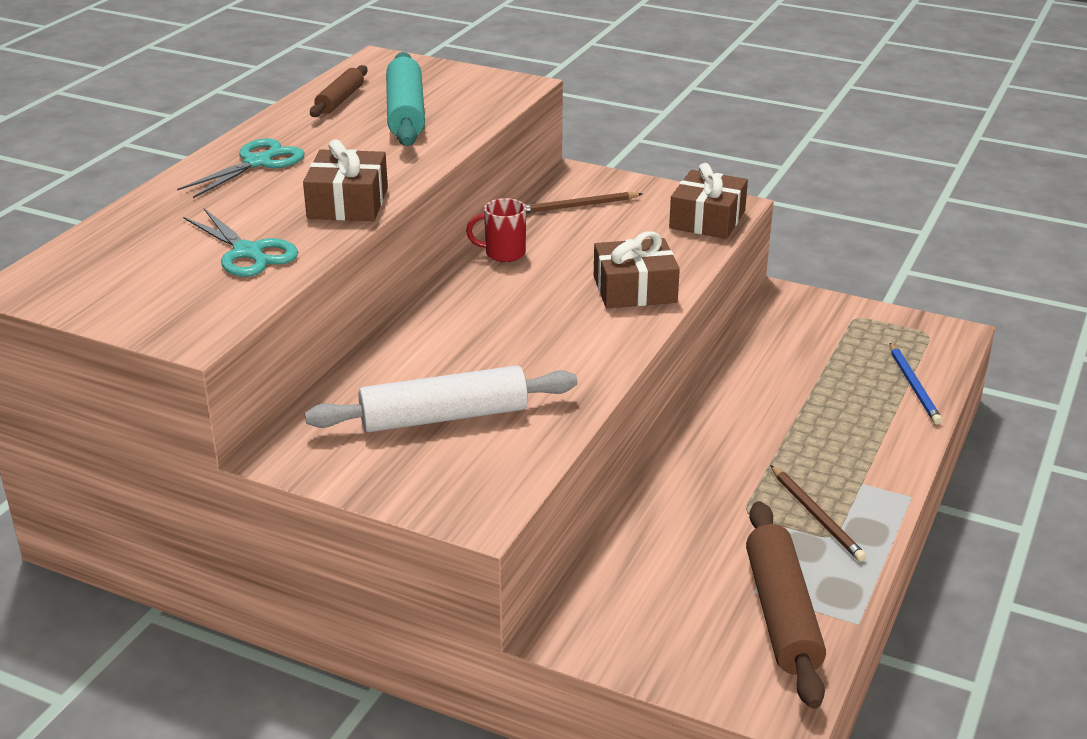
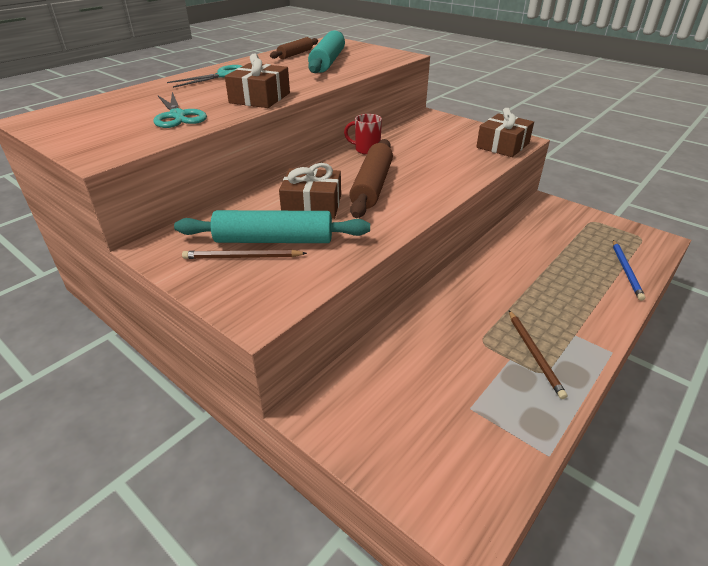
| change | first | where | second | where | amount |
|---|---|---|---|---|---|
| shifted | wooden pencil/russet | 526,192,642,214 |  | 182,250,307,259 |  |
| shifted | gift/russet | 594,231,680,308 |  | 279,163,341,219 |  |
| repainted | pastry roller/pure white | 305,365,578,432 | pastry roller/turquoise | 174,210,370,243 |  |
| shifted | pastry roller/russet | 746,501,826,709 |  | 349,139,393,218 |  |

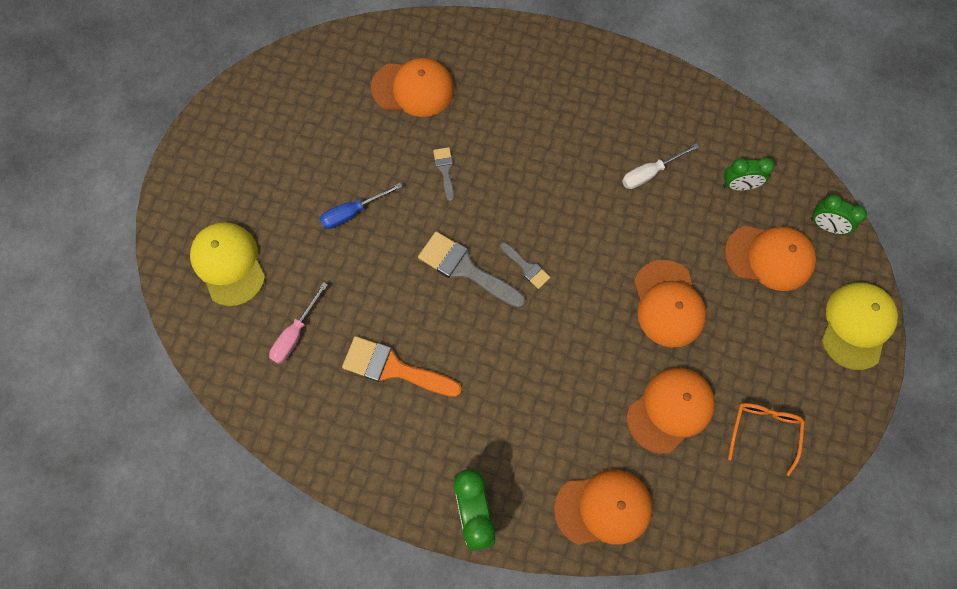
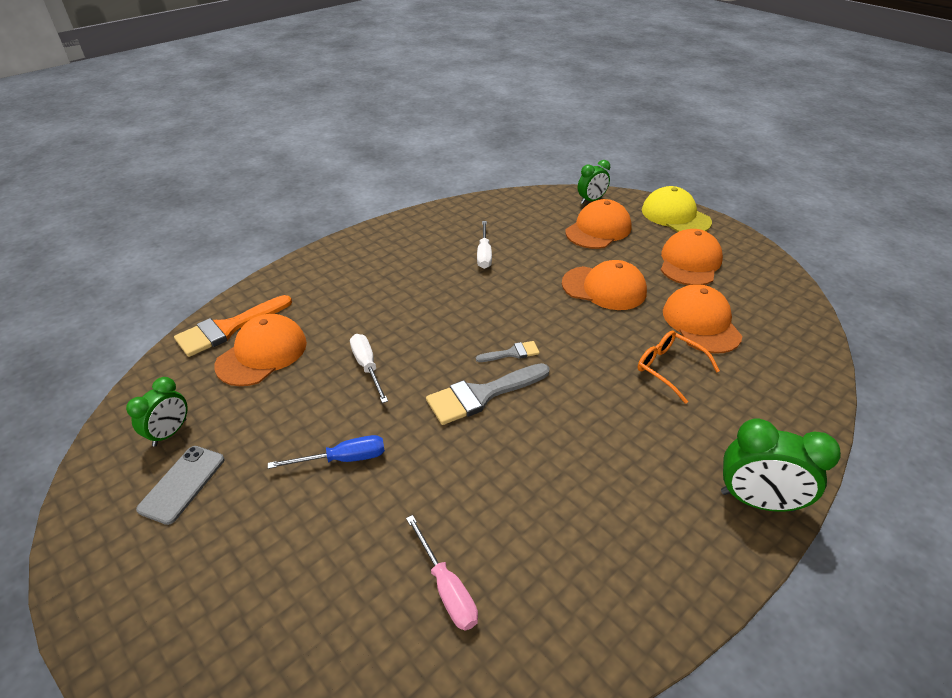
| change | first | where | second | where | amount |
|---|---|---|---|---|---|
| swapped | paintbrush/ash-grey | 433,147,454,201 | screwdriver/pure white | 350,334,388,403 |  |
| shifted | bedside clock/emerald | 723,158,775,190 |  | 126,377,188,447 |  |
| rotated | screwdriver/blue | 320,183,402,229 |  | 268,435,385,469 | 105 degrees counterclockwise |
| gone | cap/golden | 190,223,266,306 |  |  |  |
| shifted | paintbrush/orange-coloured | 342,336,462,397 |  | 174,295,292,357 |  |
| shifted | eyeglasses/orange-coloured | 728,403,805,476 |  | 637,331,720,404 |  |
| shifted | cap/orange-coloured | 554,470,653,545 |  | 661,229,723,285 |  |
| new |  |  | mobile phone/ash-grey | 136,446,224,525 |  |

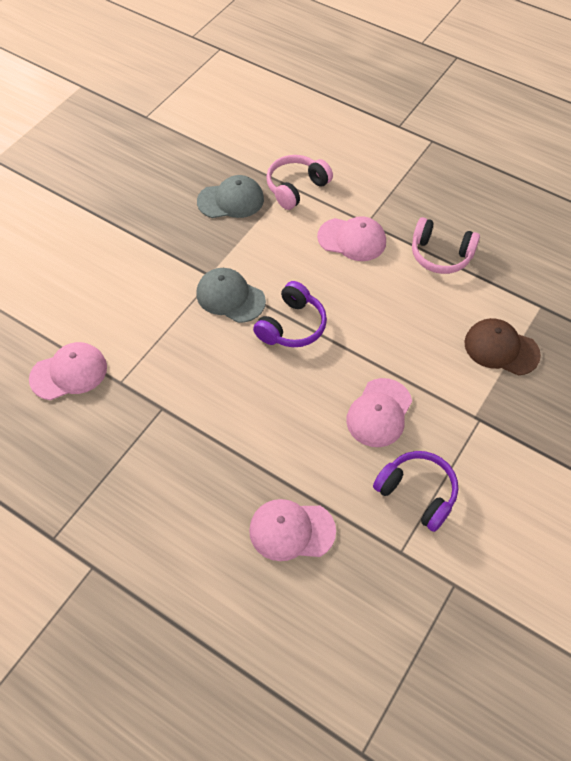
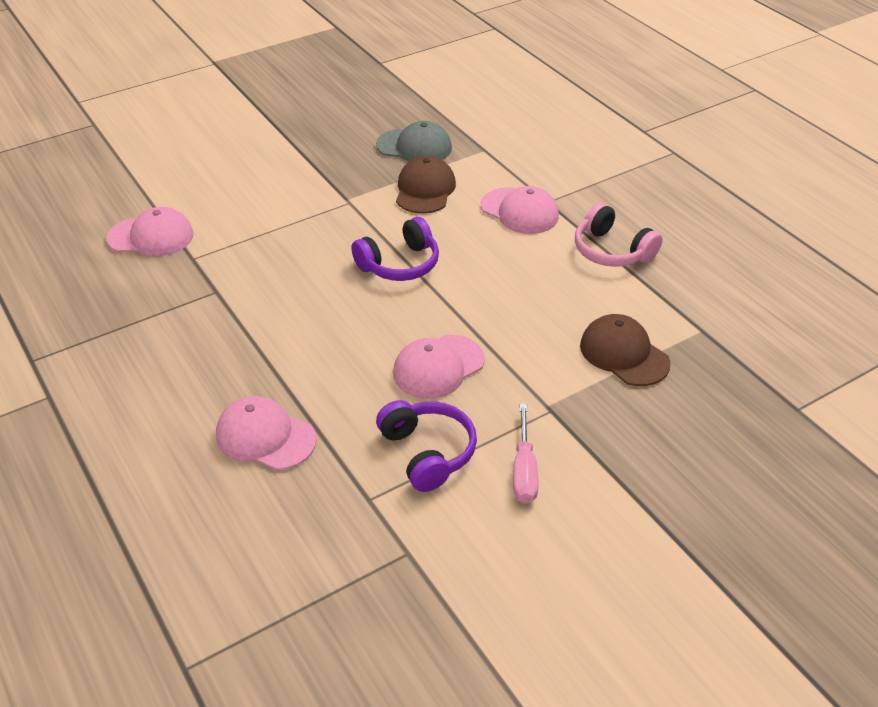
| change | first | where | second | where | amount |
|---|---|---|---|---|---|
| gone | over-ear headphones/rose-pink | 266,155,333,210 |  |  |  |
| gone | cap/ash-grey | 196,268,266,323 |  |  |  |
| new |  |  | cap/russet | 396,156,456,214 |  |
| new |  |  | screwdriver/rose-pink | 513,404,539,503 |  |

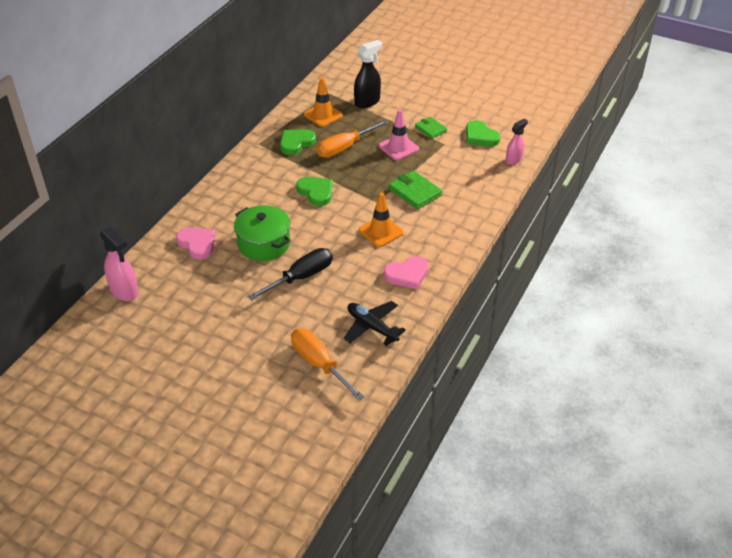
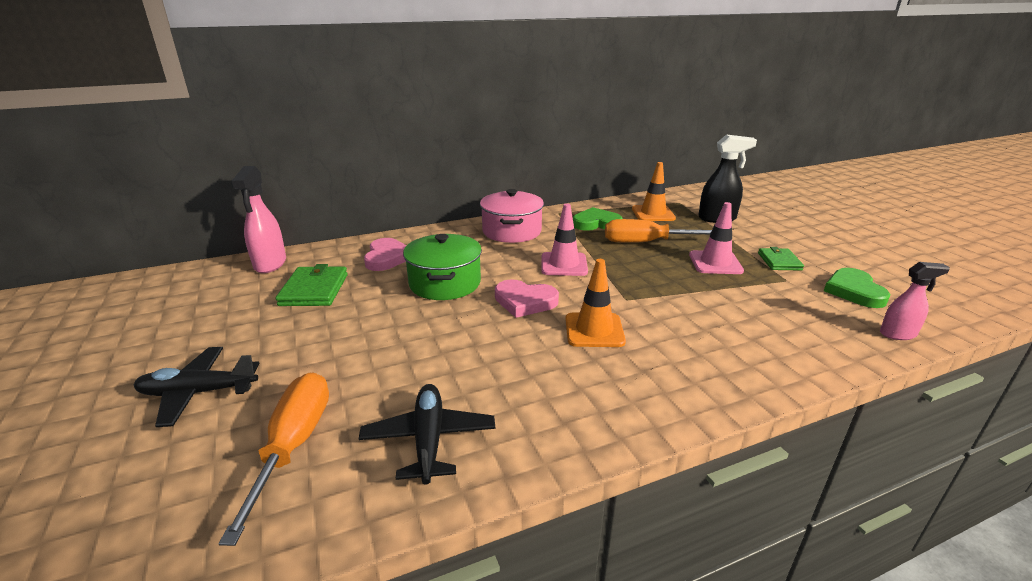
| change | first | where | second | where | amount |
|---|---|---|---|---|---|
| shifted | card wallet/emerald | 389,171,442,209 |  | 276,264,347,306 |  |
| swapped | heart/emerald | 296,177,333,206 | traffic cone/rose-pink | 541,204,588,276 |  |
| gone | screwdriver/black | 248,248,333,300 |  |  |  |
| shifted | heart/rose-pink | 384,256,429,290 |  | 495,279,559,318 |  |
| new |  |  | stockpot/rose-pink | 480,189,544,243 |  |
| new |  |  | toy plane/black | 134,347,260,427 |  |

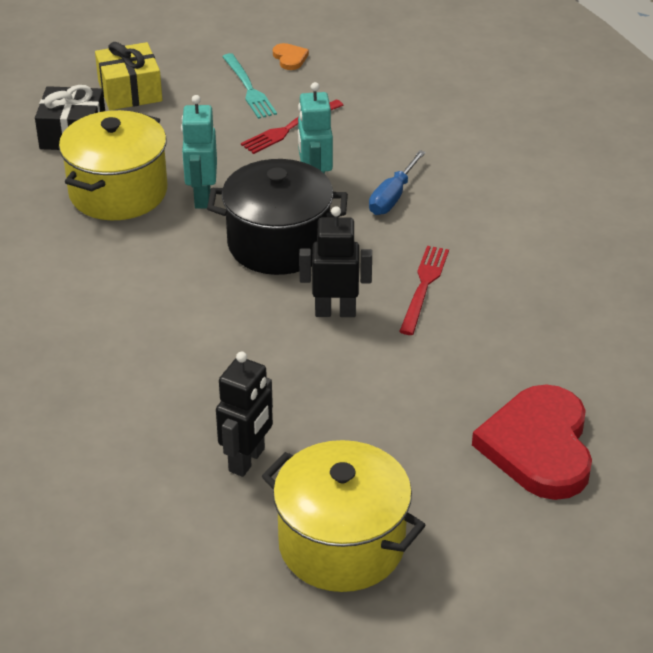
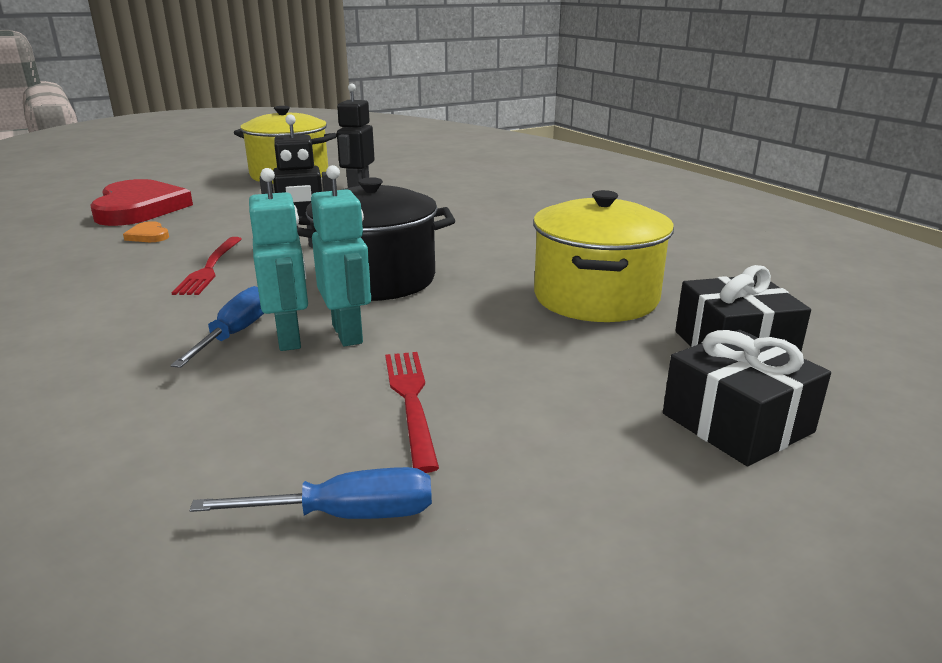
| change | first | where | second | where | amount |
|---|---|---|---|---|---|
| repainted | gift/golden | 95,42,162,110 | gift/black | 663,330,831,466 |  |
| shifted | heart/orange-coloured | 273,43,309,70 |  | 123,221,169,242 |  |
| gone | fork/turquoise | 222,53,277,119 |  |  |  |
| shifted | robot/turquoise | 181,95,217,209 |  | 249,168,308,351 |  |
| rotated | fork/crimson | 241,100,343,154 |  | 385,352,439,473 | 45 degrees counterclockwise |
| new |  |  | screwdriver/blue | 189,467,432,519 |  |

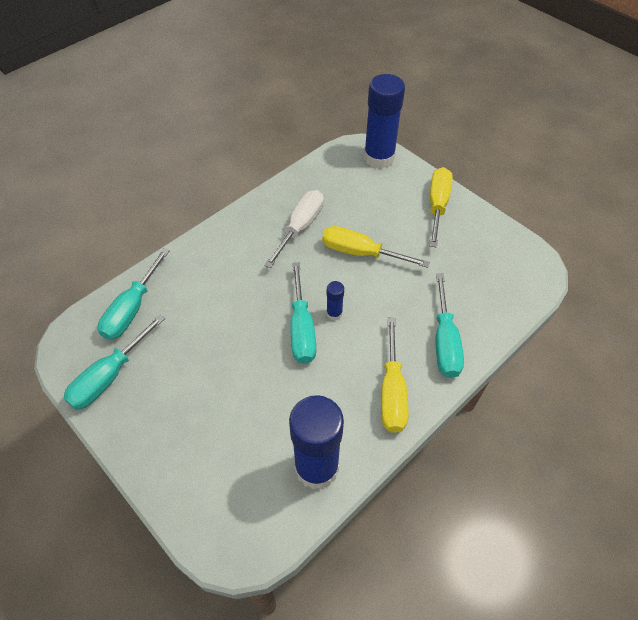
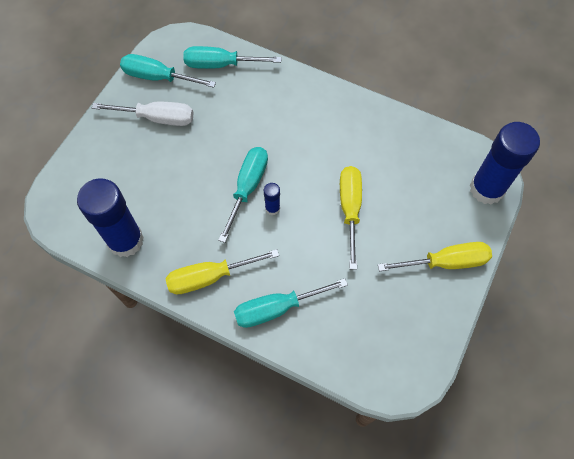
| change | first | where | second | where | amount |
|---|---|---|---|---|---|
| shifted | screwdriver/pure white | 264,190,324,268 |  | 92,102,193,126 |  |
| rotated | screwdriver/turquoise | 290,262,316,364 |  | 218,147,268,243 | 135 degrees clockwise |

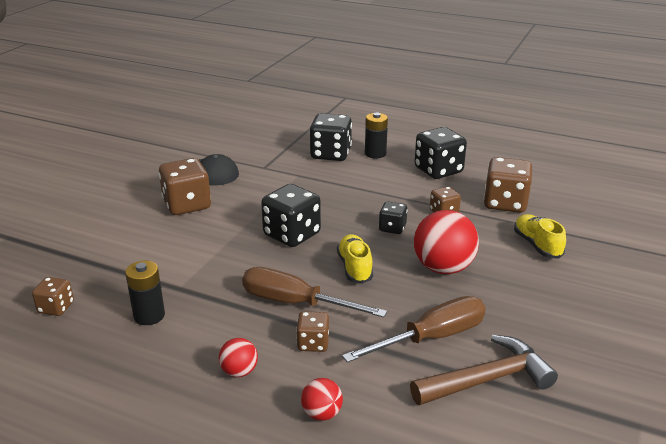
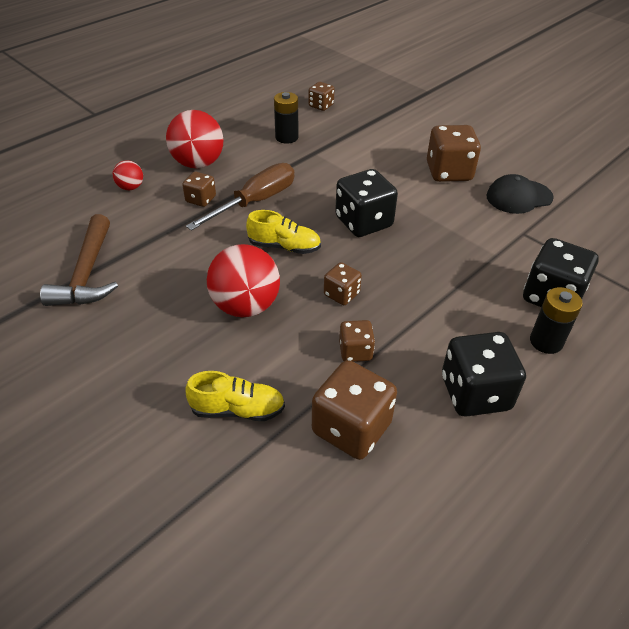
| change | first | where | second | where | amount |
|---|---|---|---|---|---|
| repainted | dice/black | 379,201,408,234 | dice/russet | 324,262,362,305 |  |
| gone | screwdriver/russet | 342,296,486,363 |  |  |  |
| scaled | play ball/crimson | 219,338,258,377 |  | 166,110,223,169 | x1.99 |

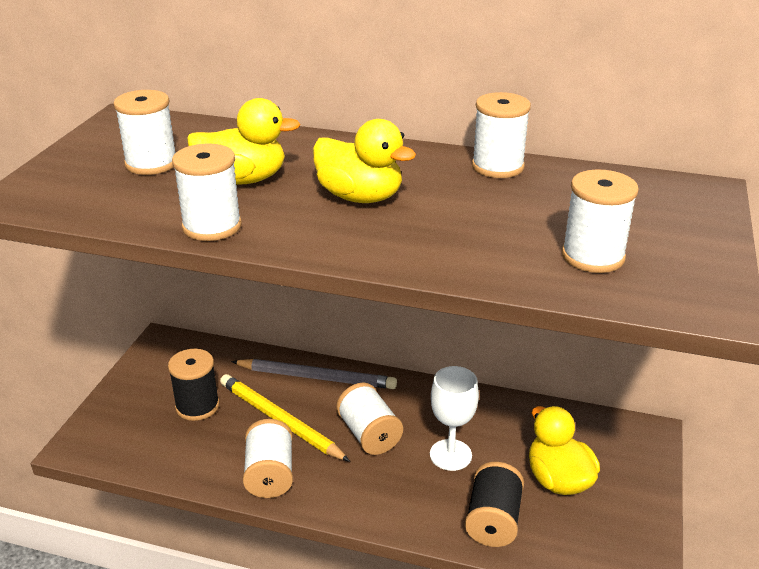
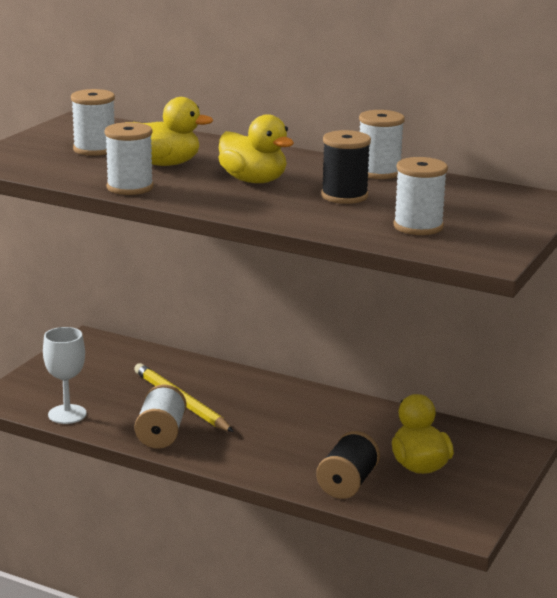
| change | first | where | second | where | amount |
|---|---|---|---|---|---|
| shifted | reel of thread/black | 168,349,219,421 |  | 321,130,371,204 |  |
| gone | wooden pencil/ash-grey | 231,359,397,389 |  |  |  |
| shifted | goblet/pure white | 430,366,479,471 |  | 43,327,87,424 |  |
| gone | reel of thread/pure white | 336,382,403,455 |  |  |  |

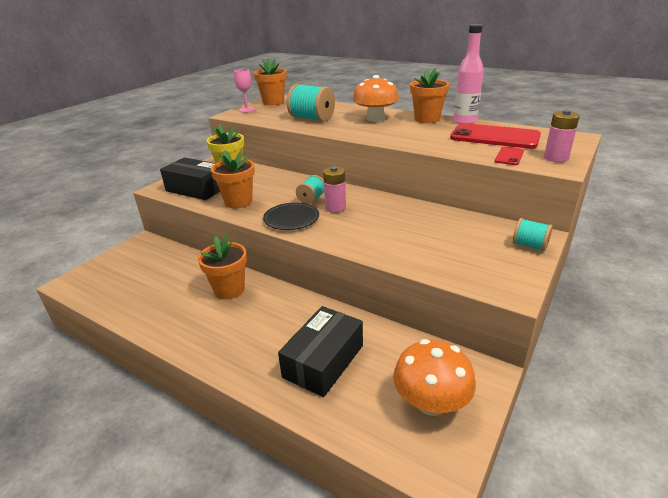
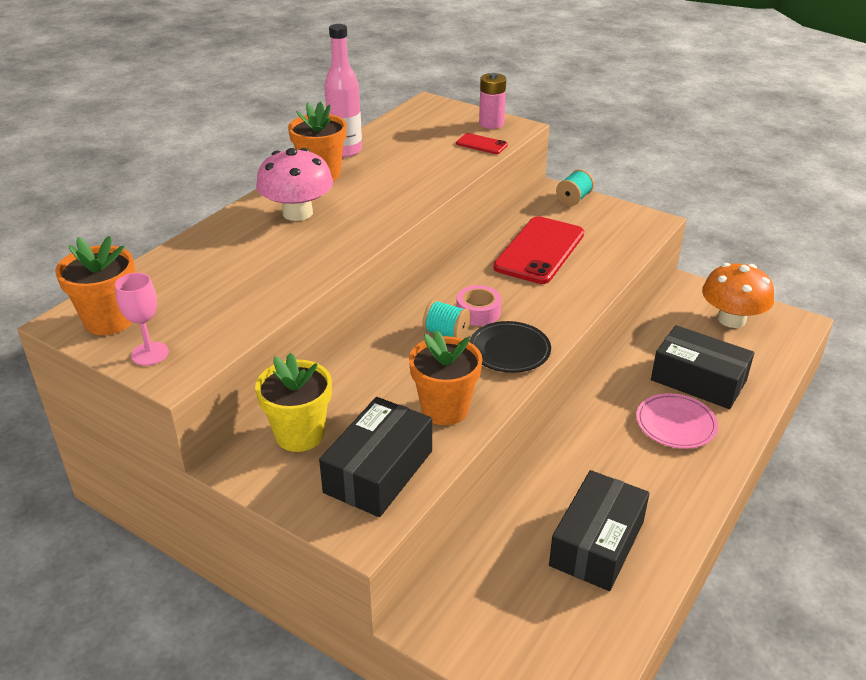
| change | first | where | second | where | amount |
|---|---|---|---|---|---|
| repainted | mushroom/orange-coloured | 353,75,399,122 | mushroom/rose-pink | 256,148,333,221 |  |
| gone | reel of thread/turquoise | 287,84,335,122 |  |  |  |
| shifted | mobile phone/crimson | 450,123,541,149 |  | 493,216,584,284 |  |
| swapped | AA battery/rose-pink | 323,166,346,213 | sticky tape/rose-pink | 456,285,502,326 |  |
| gone | plant pot/orange-coloured | 198,235,247,299 |  |  |  |
| new |  |  | plate/rose-pink | 636,393,718,449 |  |
| new |  |  | package/black | 549,470,650,591 |  |

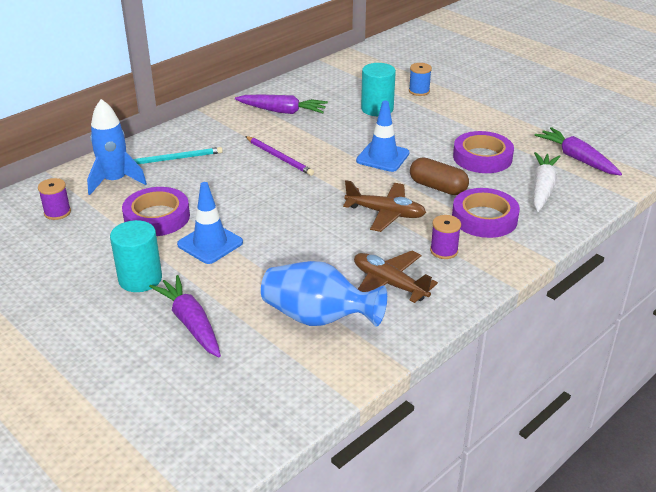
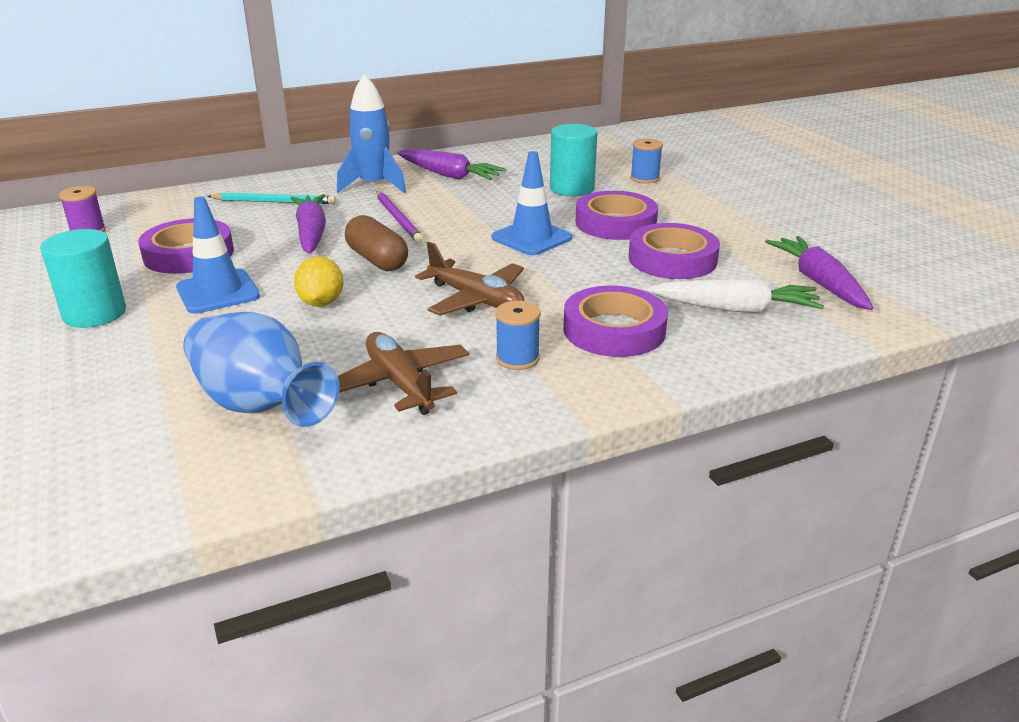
| change | first | where | second | where | amount |
|---|---|---|---|---|---|
| shifted | spaceship/blue | 87,99,147,195 |  | 337,74,406,193 |  |
| rotated | carrot/pure white | 533,152,561,212 |  | 647,279,824,313 | 60 degrees clockwise |
| shifted | capsule/russet | 410,158,469,195 |  | 345,215,408,271 |  |
| repainted | reel of thread/violet | 430,215,461,259 | reel of thread/blue | 495,301,541,370 |  |
| shifted | carrot/violet | 149,275,221,357 |  | 291,194,326,254 |  |
| new |  |  | sticky tape/violet | 575,191,658,240 |  |
| new |  |  | citrus fruit/golden | 294,256,344,307 |  |

